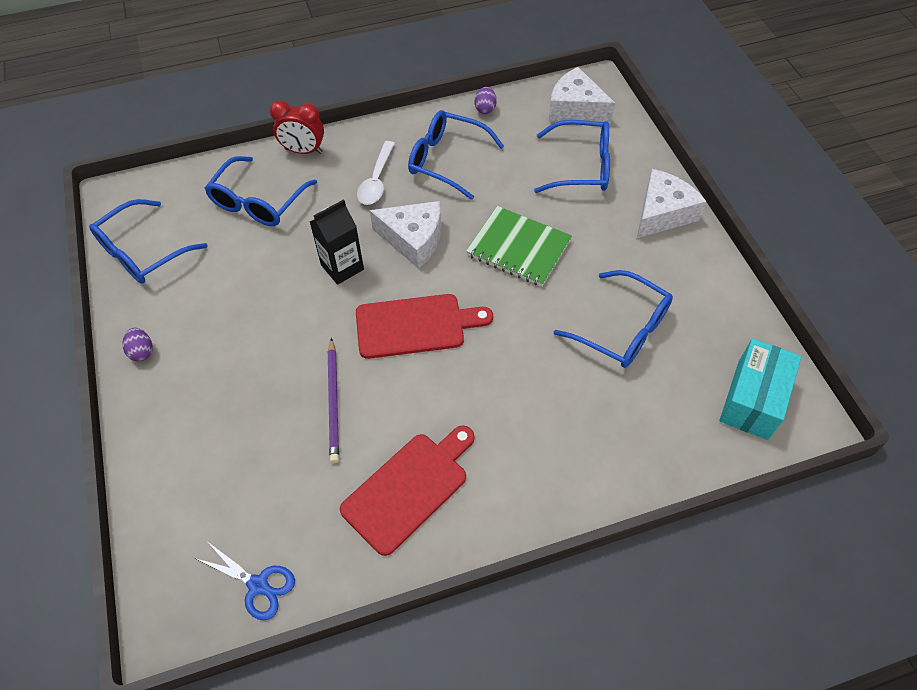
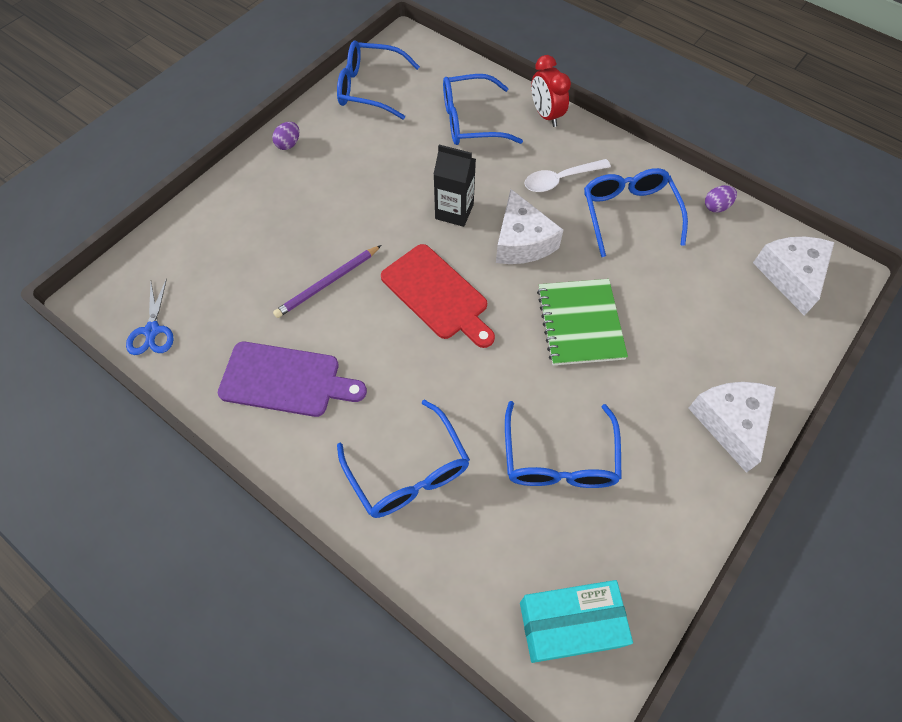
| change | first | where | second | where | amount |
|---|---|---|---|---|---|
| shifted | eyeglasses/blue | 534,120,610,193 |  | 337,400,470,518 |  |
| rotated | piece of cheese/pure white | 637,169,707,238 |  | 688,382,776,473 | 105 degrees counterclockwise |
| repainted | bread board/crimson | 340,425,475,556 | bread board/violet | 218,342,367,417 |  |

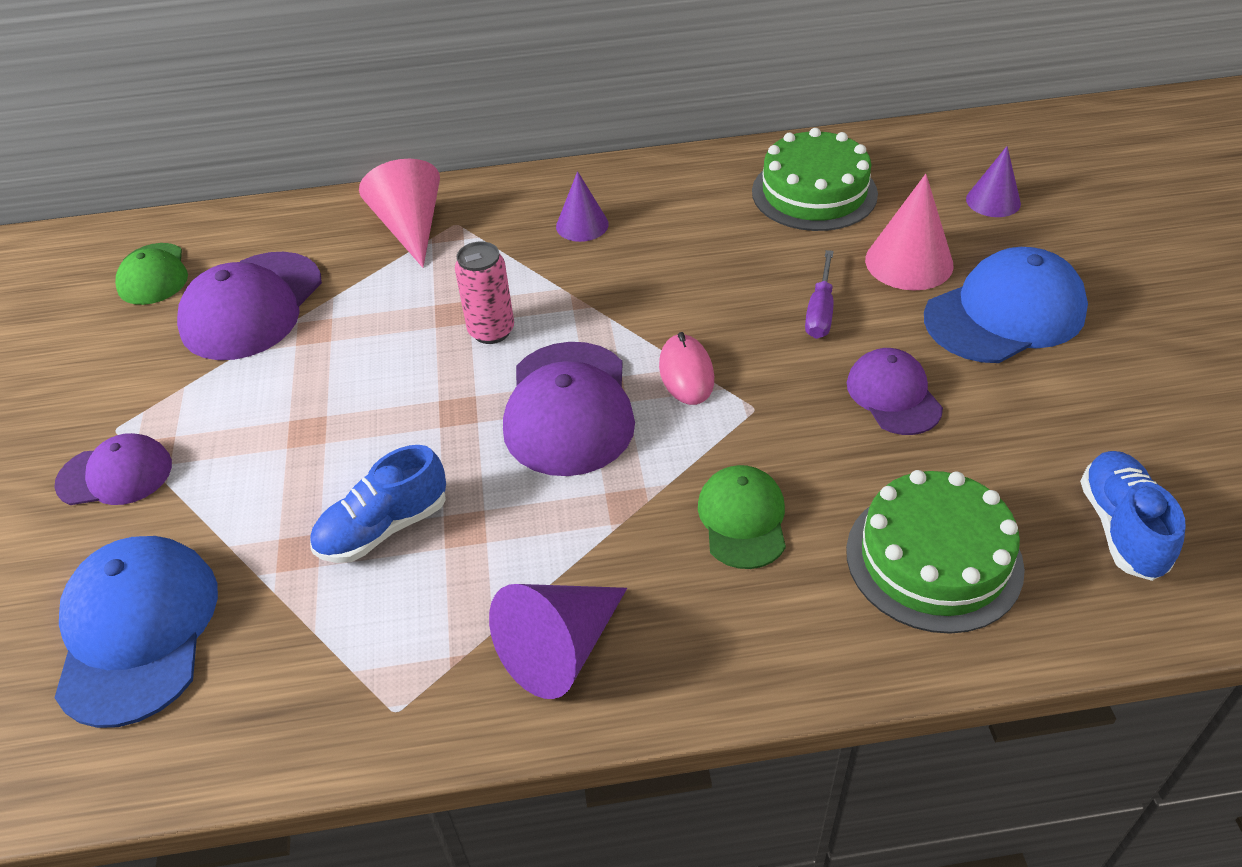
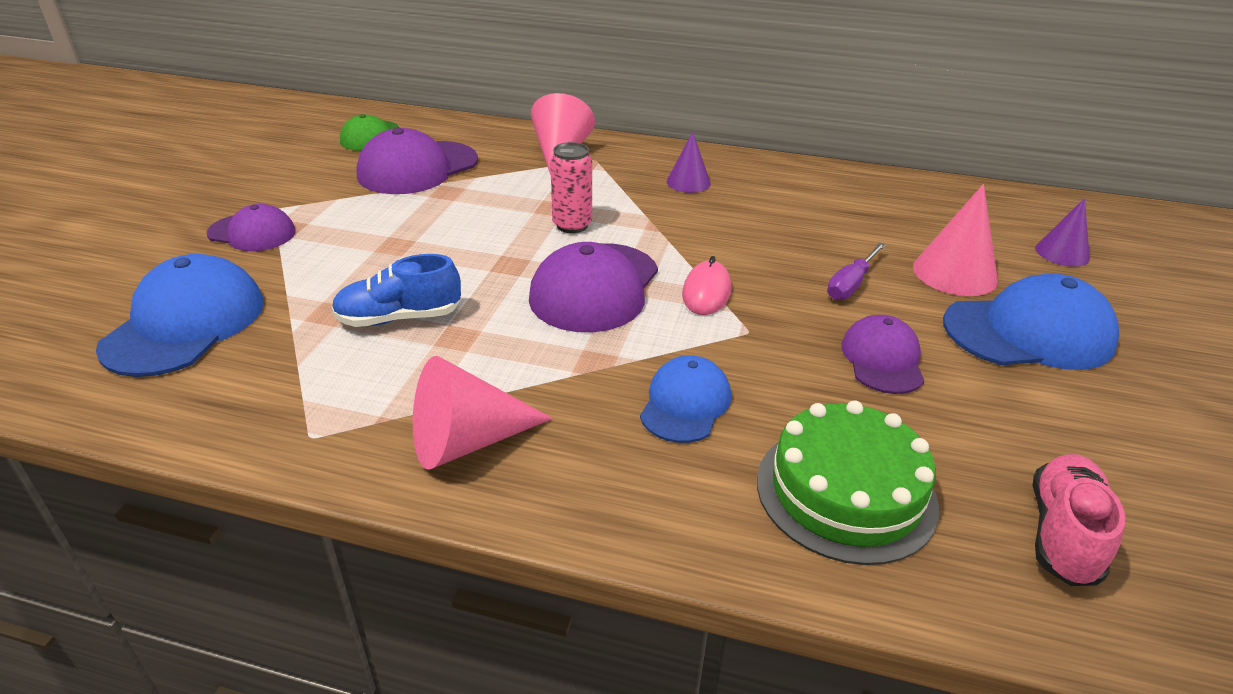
| change | first | where | second | where | amount |
|---|---|---|---|---|---|
| gone | layer cake/emerald | 752,128,878,231 |  |  |  |
| repainted | sneaker/blue | 1080,451,1186,581 | sneaker/rose-pink | 1033,454,1125,586 |  |
| repainted | cap/emerald | 698,465,786,569 | cap/blue | 640,356,731,443 |  |
| repainted | cone shape/violet | 489,584,627,699 | cone shape/rose-pink | 413,356,553,470 |  |

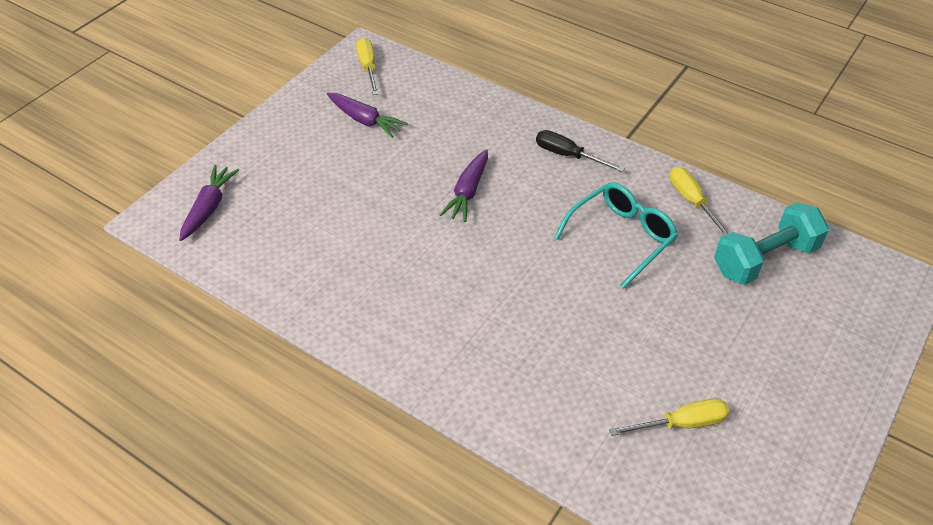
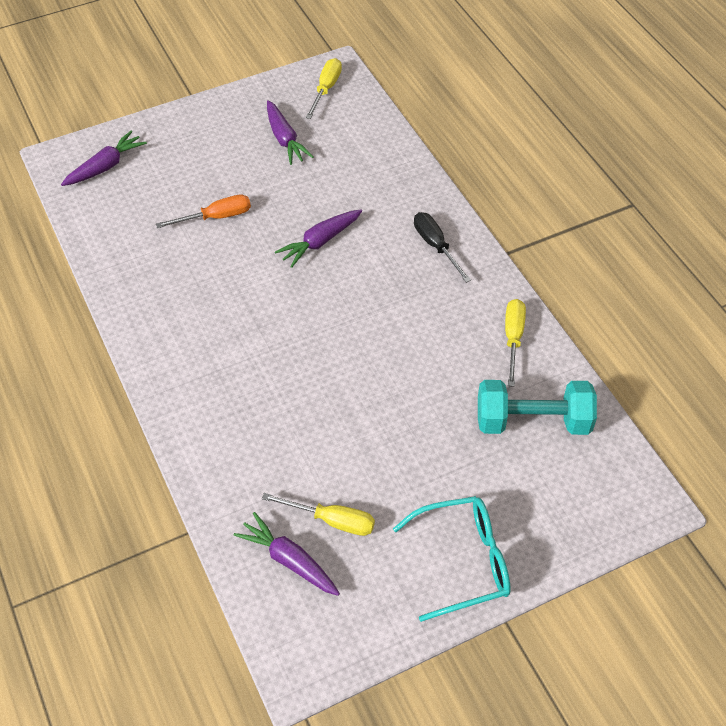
| change | first | where | second | where | amount |
|---|---|---|---|---|---|
| shifted | eyeglasses/turquoise | 554,182,678,289 |  | 393,496,511,622 |  |
| new |  |  | screwdriver/orange-coloured | 156,194,251,228 |  |
| new |  |  | carrot/violet | 234,512,340,596 |  |

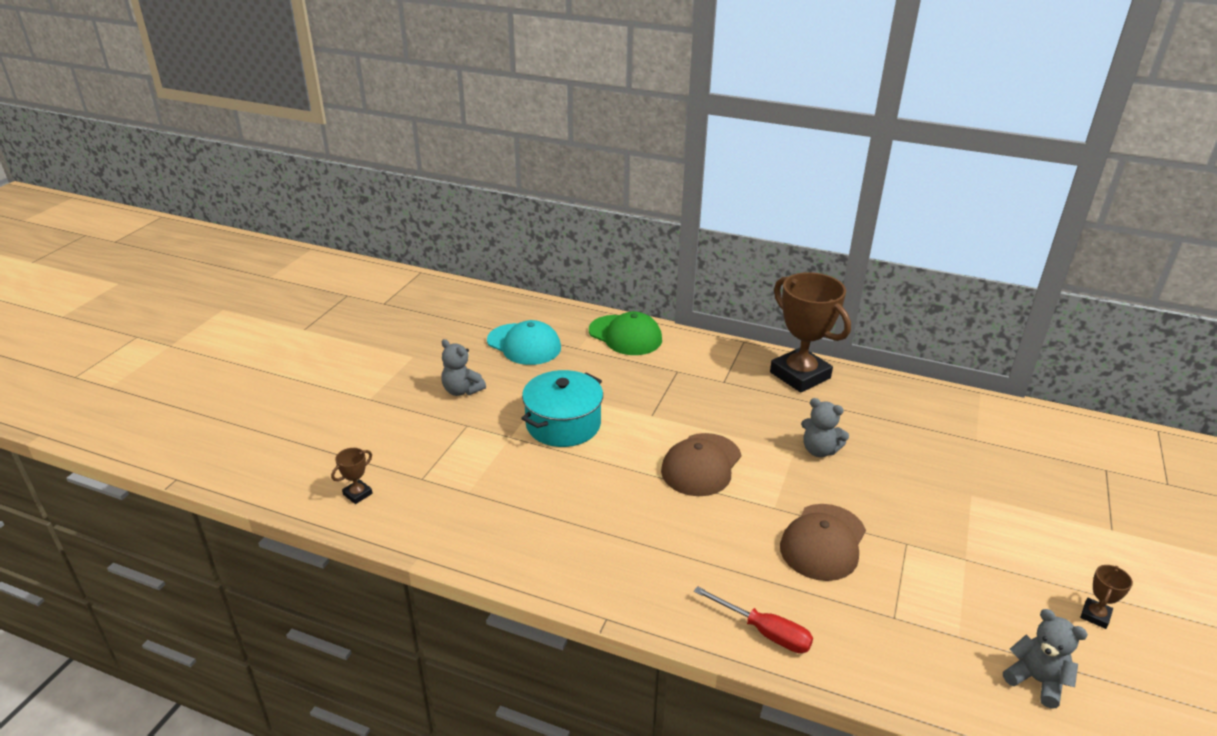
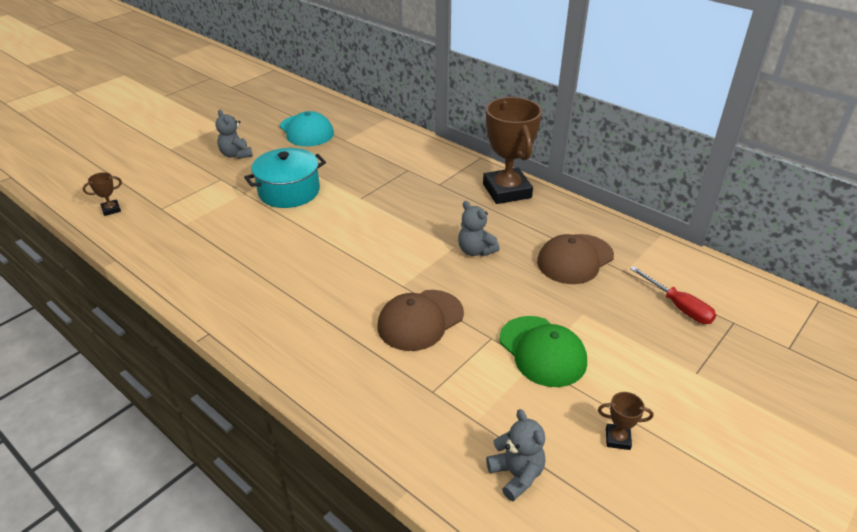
| change | first | where | second | where | amount |
|---|---|---|---|---|---|
| shifted | cap/emerald | 589,311,662,355 |  | 499,316,587,387 |  |
| shifted | cap/russet | 661,433,741,496 |  | 537,234,614,284 |  |
| rotated | trophy/russet | 1080,565,1133,629 |  | 598,392,653,450 | 45 degrees clockwise |
| shifted | screwdriver/crimson | 694,586,813,653 |  | 630,266,716,324 |  |

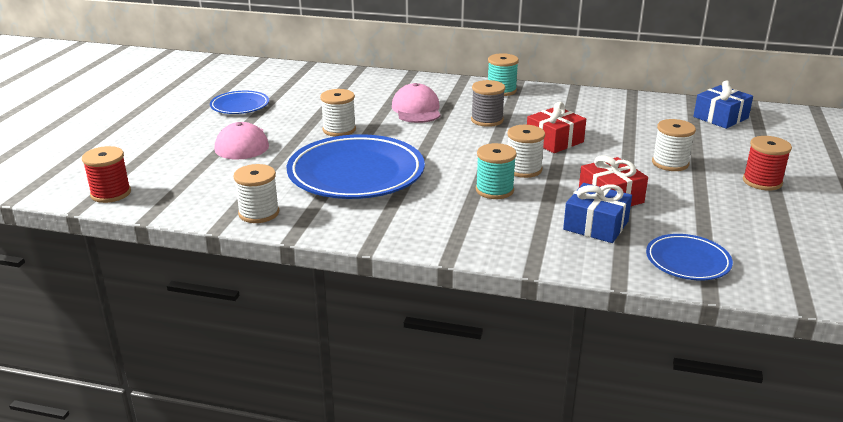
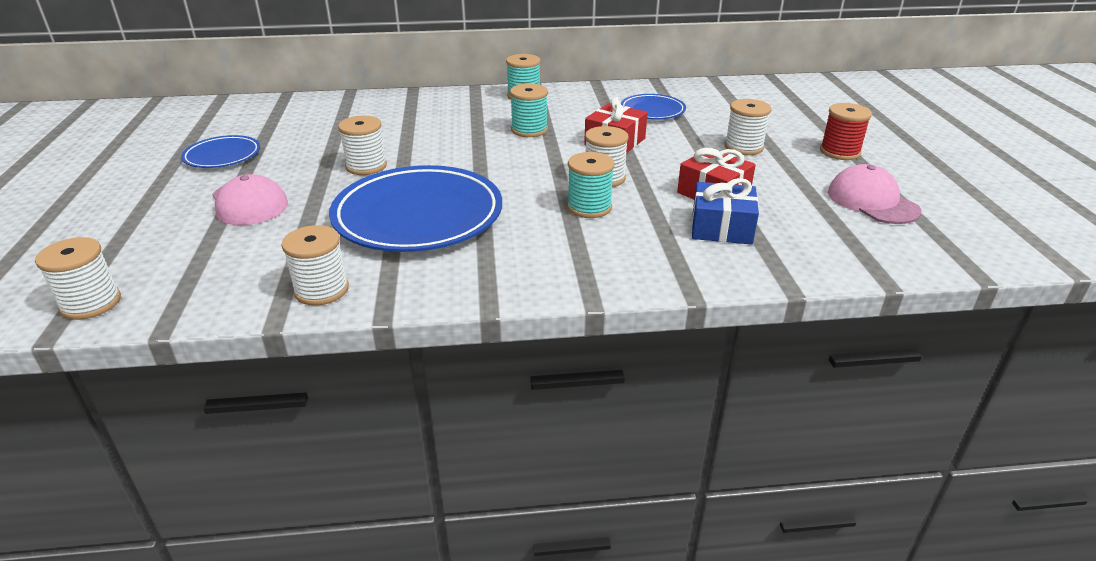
| change | first | where | second | where | amount |
|---|---|---|---|---|---|
| repainted | reel of thread/ash-grey | 471,80,505,127 | reel of thread/turquoise | 510,84,548,137 |  |
| gone | gift/blue | 693,80,753,129 |  |  |  |
| shifted | cap/rose-pink | 392,83,440,123 |  | 828,164,921,224 |  |
| repainted | reel of thread/crimson | 82,146,131,203 | reel of thread/pure white | 35,237,121,320 |  |
| shifted | plate/blue | 646,234,733,280 |  | 621,94,686,119 |  |

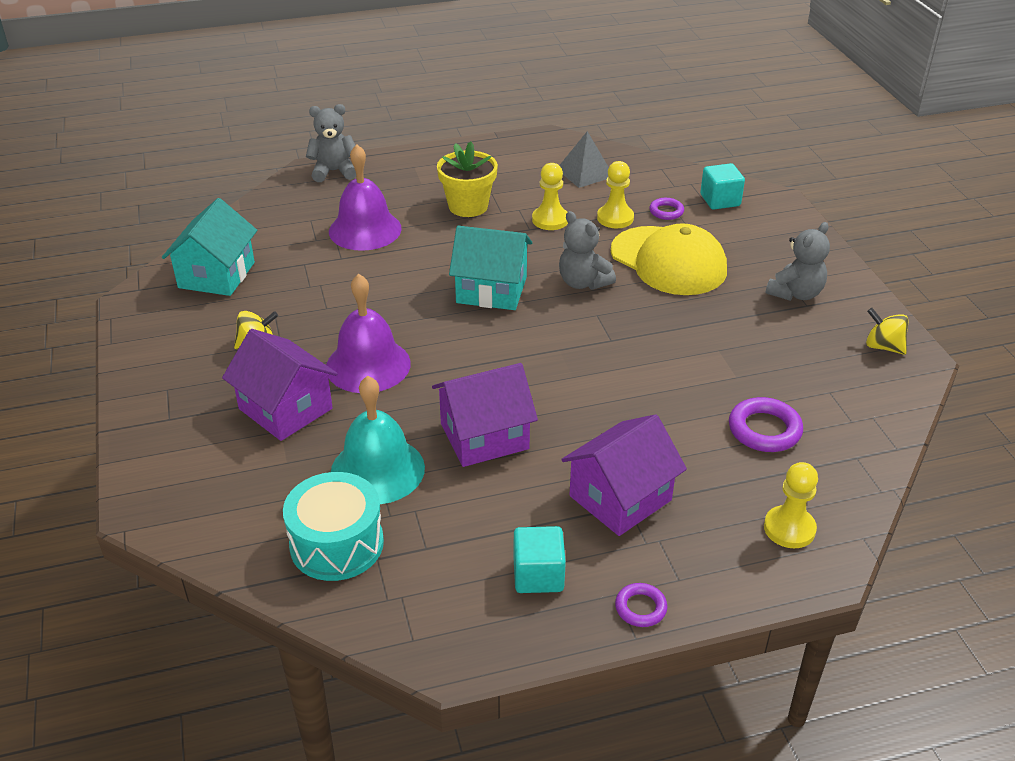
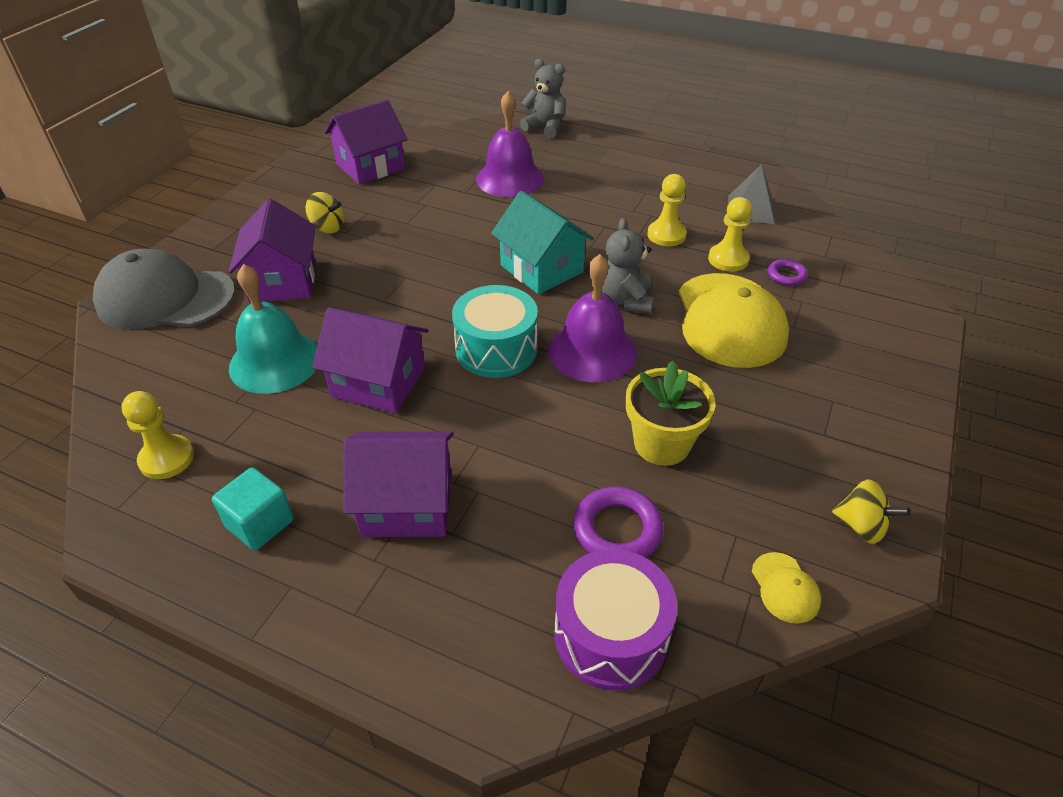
| change | first | where | second | where | amount |
|---|---|---|---|---|---|
| shifted | plant pot/golden | 437,142,498,217 |  | 626,360,716,466 |  |
| gone | solid cube/turquoise | 700,163,745,210 |  |  |  |
| repainted | house/turquoise | 162,198,257,296 | house/violet | 324,100,408,185 |  |
| gone | teddy bear/ash-grey | 766,222,830,301 |  |  |  |
| shifted | school bell/violet | 326,274,411,393 |  | 548,254,637,382 |  |
| rotated | spinning top/golden | 866,308,909,355 |  | 832,479,911,544 | 135 degrees clockwise |
| shifted | chess pawn/golden | 764,462,818,548 |  | 121,391,194,479 |  |
| shifted | toy drum/turquoise | 283,472,384,581 |  | 452,285,538,378 |  |
| gone | torus/violet | 615,583,667,627 |  |  |  |
| new |  |  | cap/ash-grey | 93,249,235,329 |  |
| new |  |  | toy drum/violet | 555,549,677,691 |  |
| new |  |  | cap/golden | 752,552,821,624 |  |

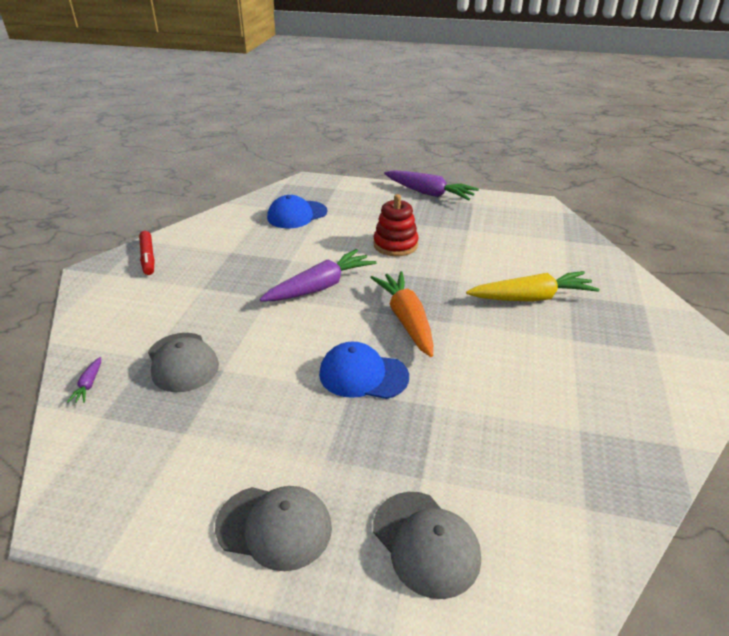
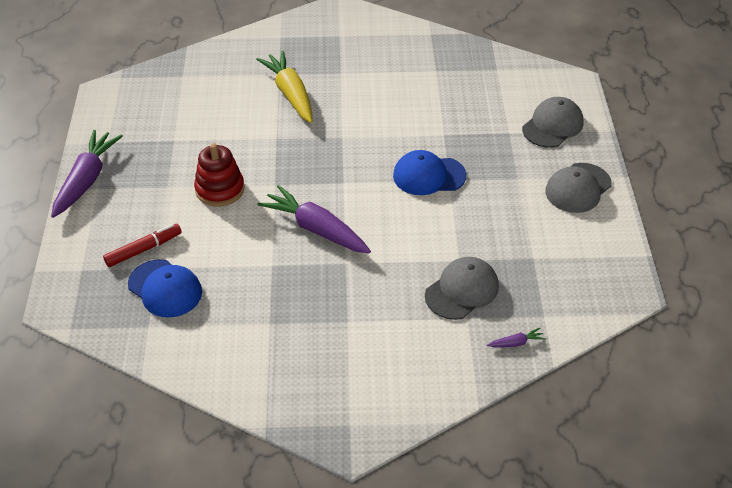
| change | first | where | second | where | amount |
|---|---|---|---|---|---|
| shifted | felt pen/crimson | 139,231,155,275 |  | 103,224,182,267 |  |
| gone | carrot/orange-coloured | 370,271,433,357 |  |  |  |
| rotated | cap/blue | 319,342,409,399 |  | 393,150,466,195 | 90 degrees clockwise |
| rotated | cap/ash-grey | 215,486,332,571 |  | 545,163,612,213 | 135 degrees counterclockwise |

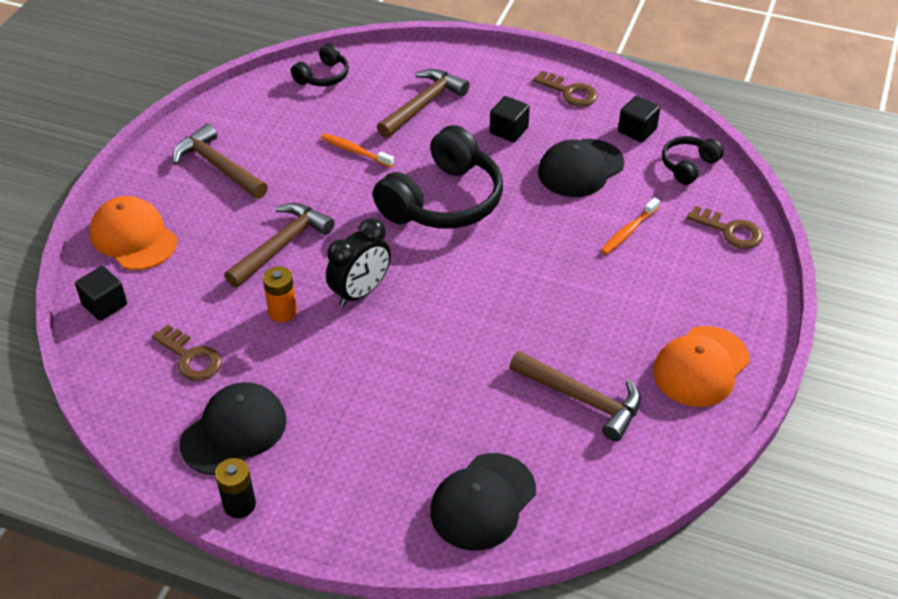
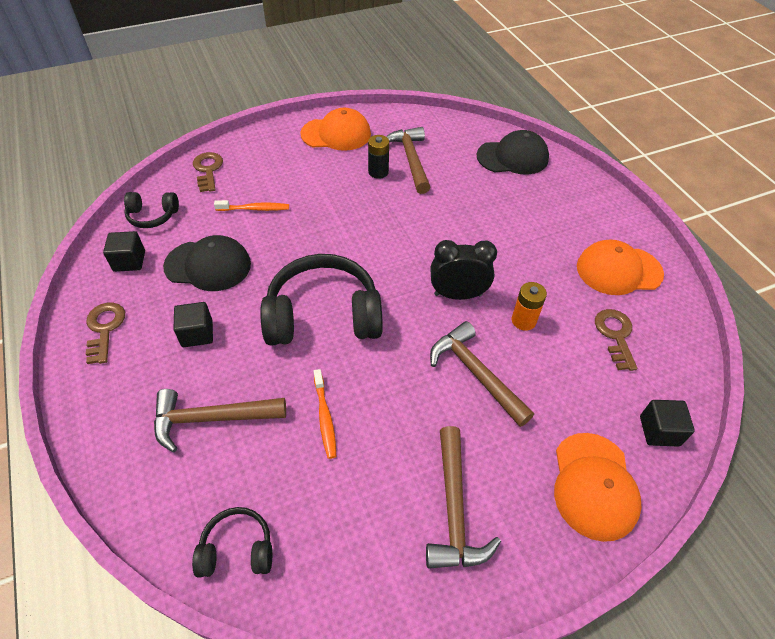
| change | first | where | second | where | amount |
|---|---|---|---|---|---|
| rotated | hammer/russet | 224,203,335,288 |  | 430,321,534,427 | 60 degrees clockwise |
| repainted | cap/black | 180,382,287,475 | cap/orange-coloured | 577,239,664,295 |  |
| shifted | AA battery/black | 215,458,256,518 |  | 368,135,389,179 |  |

